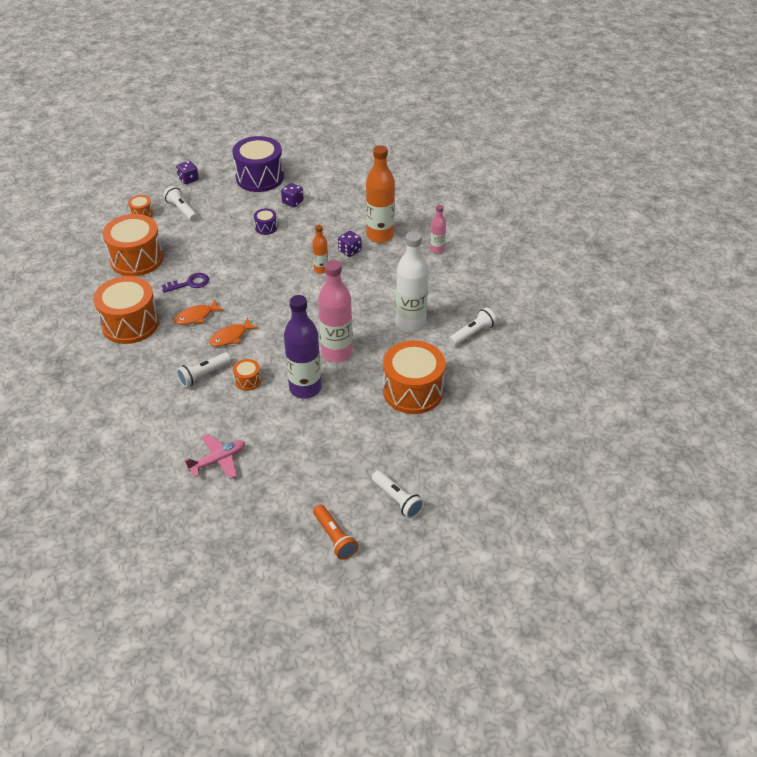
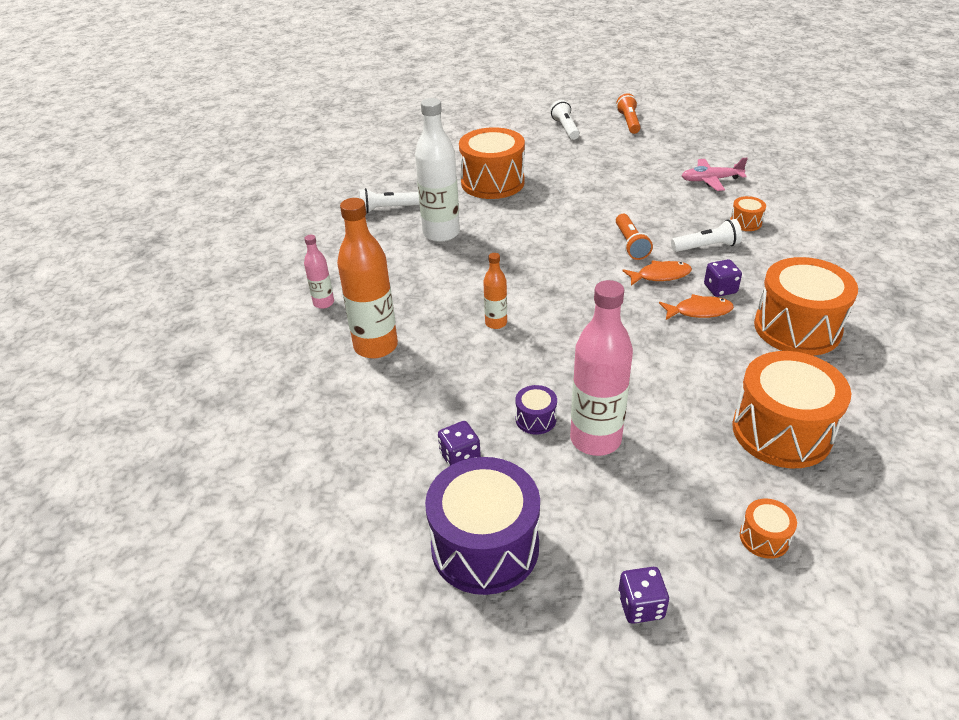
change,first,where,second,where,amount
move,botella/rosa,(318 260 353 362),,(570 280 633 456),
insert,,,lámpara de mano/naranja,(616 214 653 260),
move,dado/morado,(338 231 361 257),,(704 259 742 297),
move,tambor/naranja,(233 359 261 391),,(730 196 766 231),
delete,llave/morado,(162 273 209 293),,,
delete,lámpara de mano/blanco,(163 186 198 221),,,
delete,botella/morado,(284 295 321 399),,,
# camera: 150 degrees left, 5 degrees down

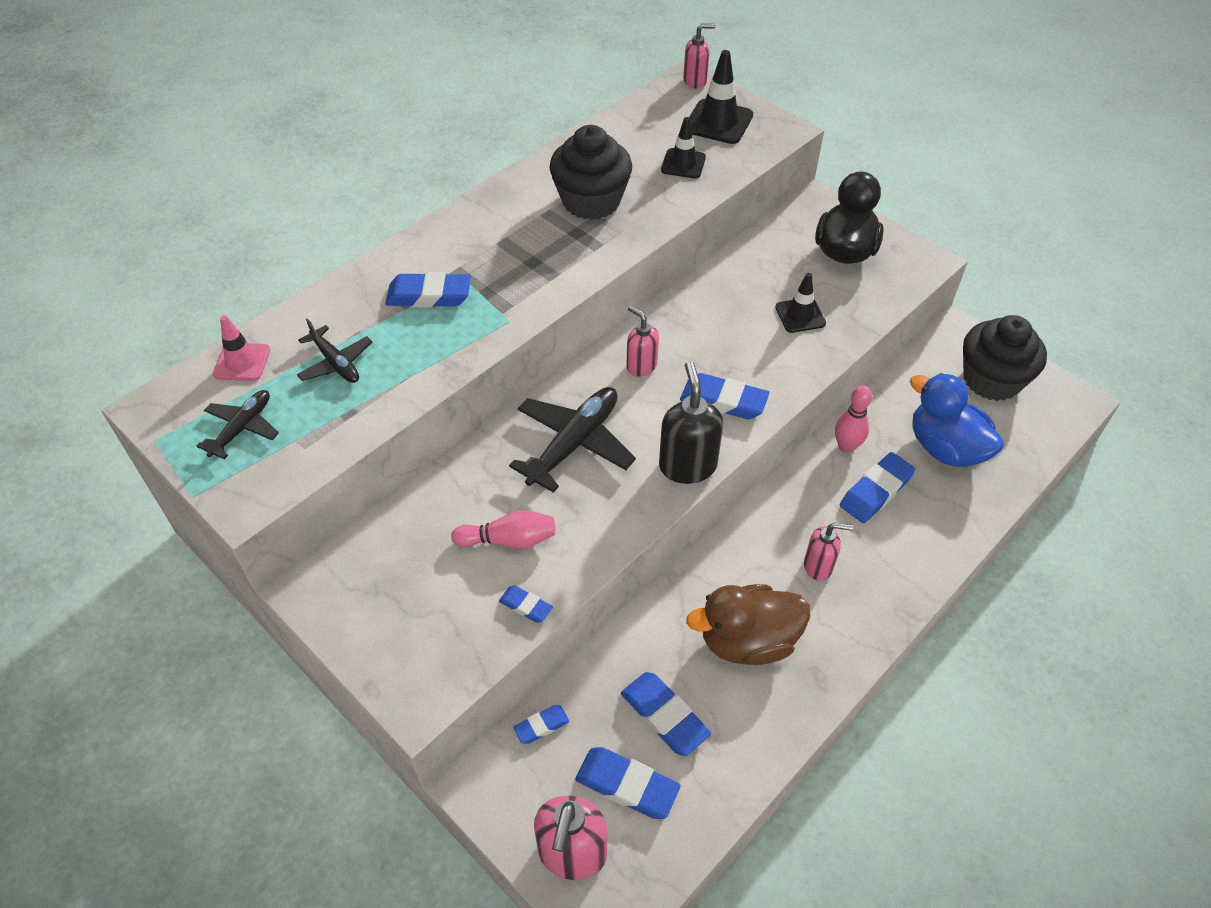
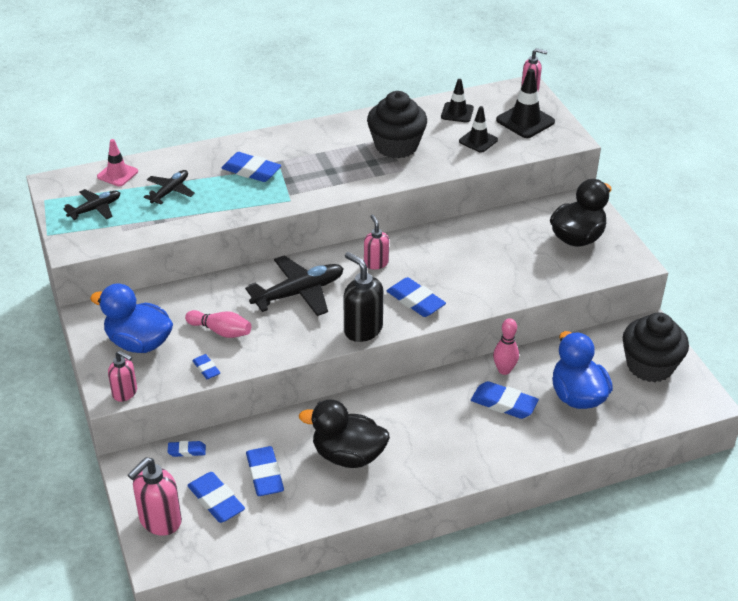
change,first,where,second,where,amount
insert,,,pato/azul,(90 284 173 353),
move,dispensador de jabón/rosa,(804 522 853 581),,(108 351 137 402),
rotate,avión/negro,(297 318 372 383),,(144 170 195 204),135 degrees counterclockwise
recolor,pato/marrón,(686 584 810 665),pato/negro,(299 399 390 468),
rotate,dispensador de jabón/negro,(659 361 723 484),,(344 252 384 342),60 degrees counterclockwise
move,cono de tráfico/negro,(775 273 826 333),,(441 79 474 123),
rotate,goma de borrar/azul,(840 452 915 523),,(471 381 539 419),45 degrees clockwise
# camera: 25 degrees right, 10 degrees down

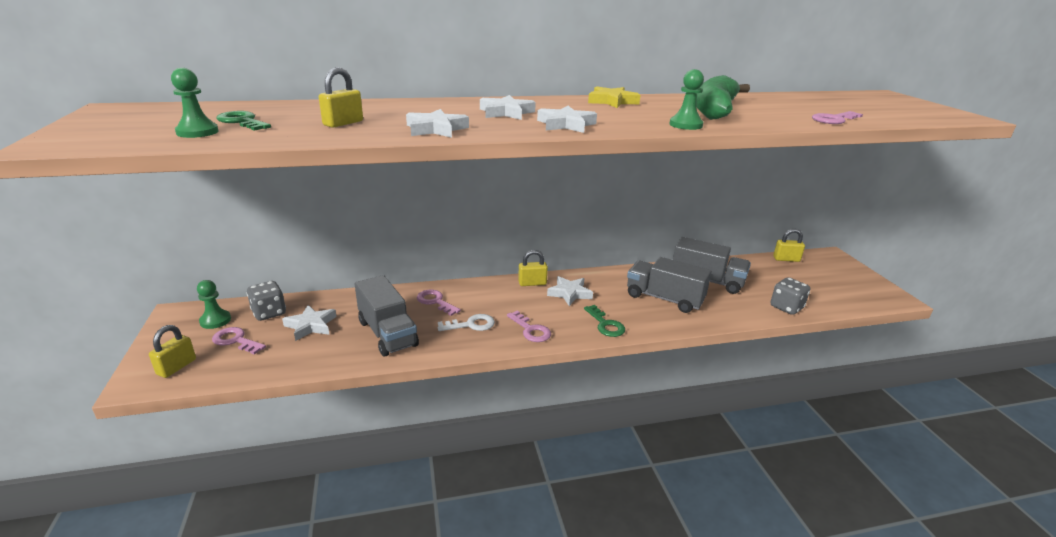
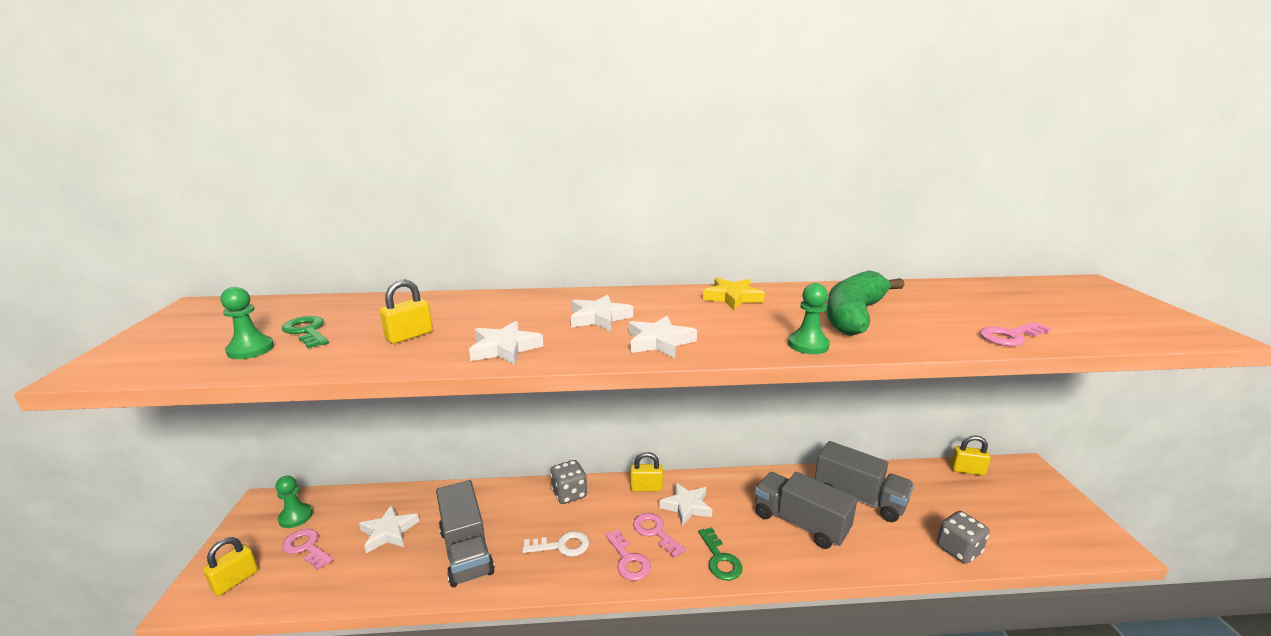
change,first,where,second,where,amount
move,dado/gris,(247 281 286 321),,(550 460 587 504),
move,llave/rosa,(417 290 461 316),,(633 513 686 558),
# camera: 10 degrees right, 5 degrees down

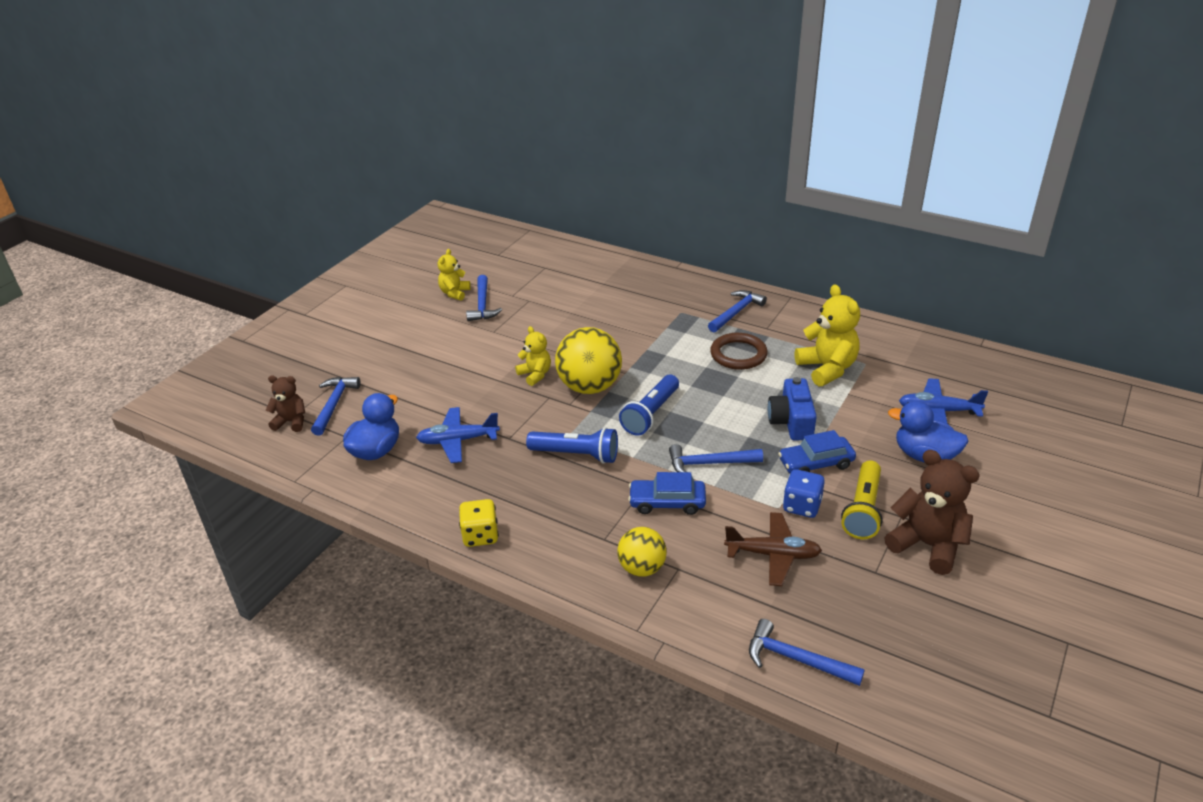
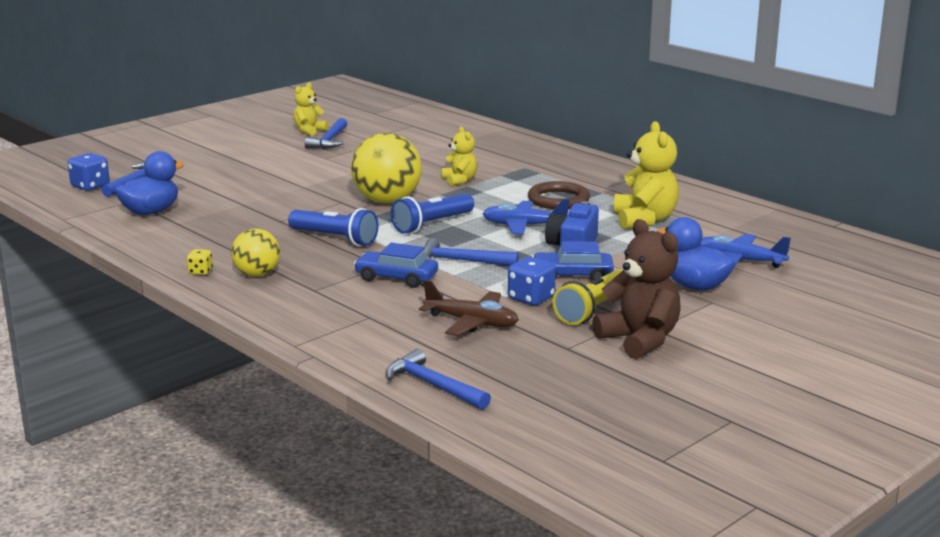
change,first,where,second,where,amount
replace,osito/marrón,(266 375 305 432),dado/azul,(68 153 110 191),
resize,dado/amarillo,(459 499 499 547),,(187 249 213 275),x0.58
move,pelota/amarillo,(617 527 667 577),,(231 229 280 277),
move,osito/amarillo,(515 326 551 386),,(442 126 477 186),
move,avión/azul,(416 407 500 463),,(483 199 570 234),
delete,martillo/azul,(708 290 767 333),,,
# camera: 15 degrees right, 15 degrees down

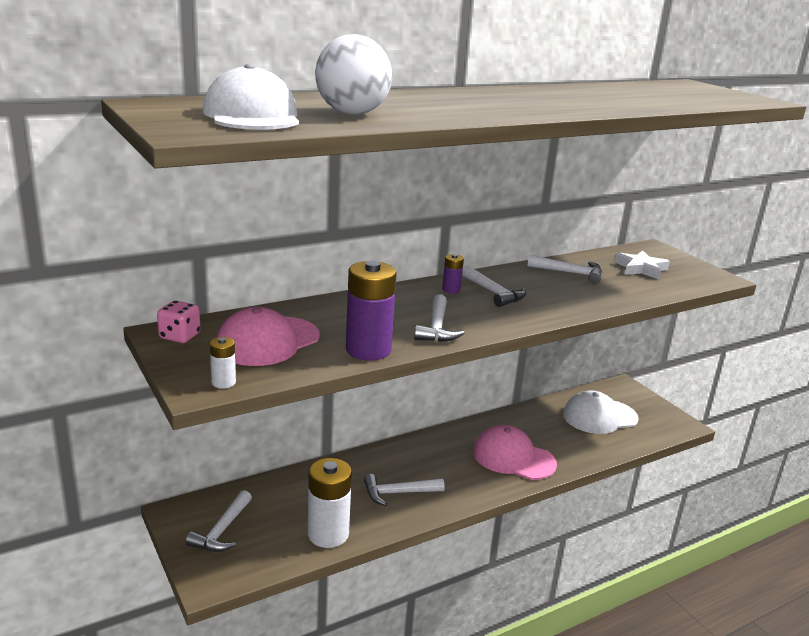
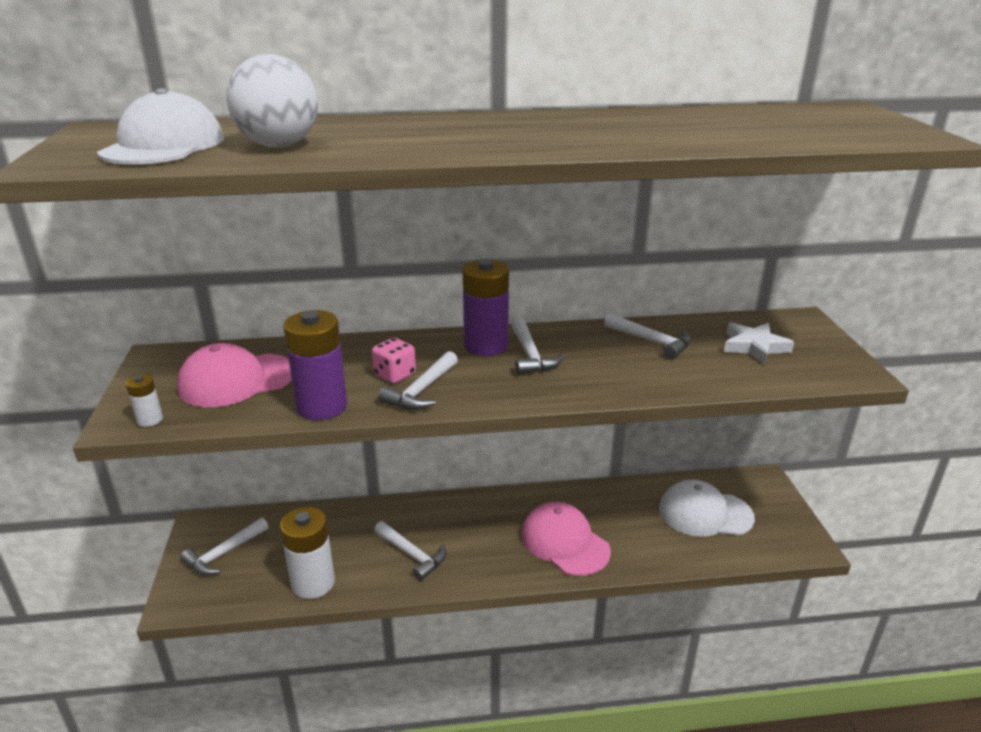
change,first,where,second,where,amount
move,dado/rosa,(157 301 200 343),,(372 338 416 383),
rotate,martillo/blanco,(364 474 445 506),,(374 521 446 581),150 degrees counterclockwise
resize,pila/morado,(442 254 464 294),,(463 259 509 356),x2.10
# camera: 25 degrees right, 5 degrees up

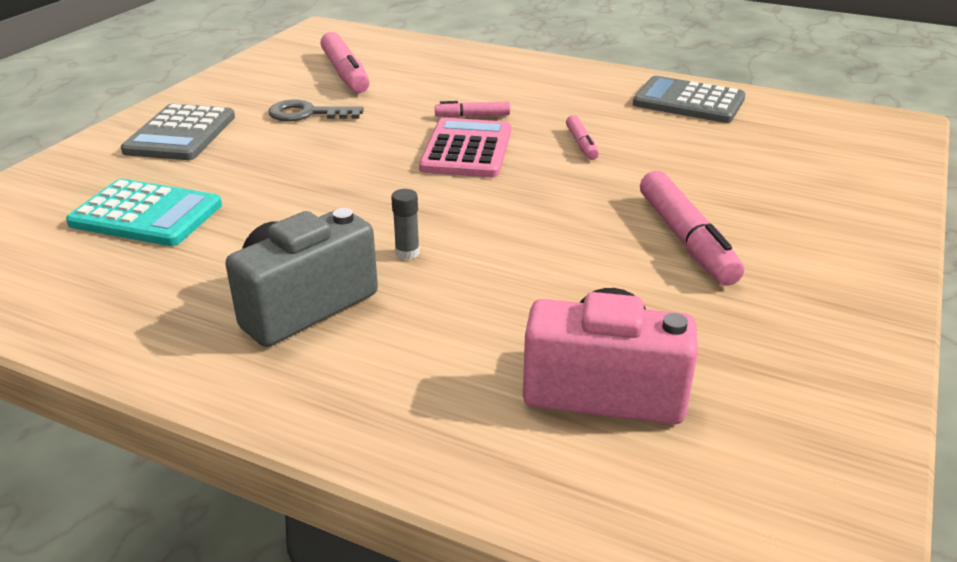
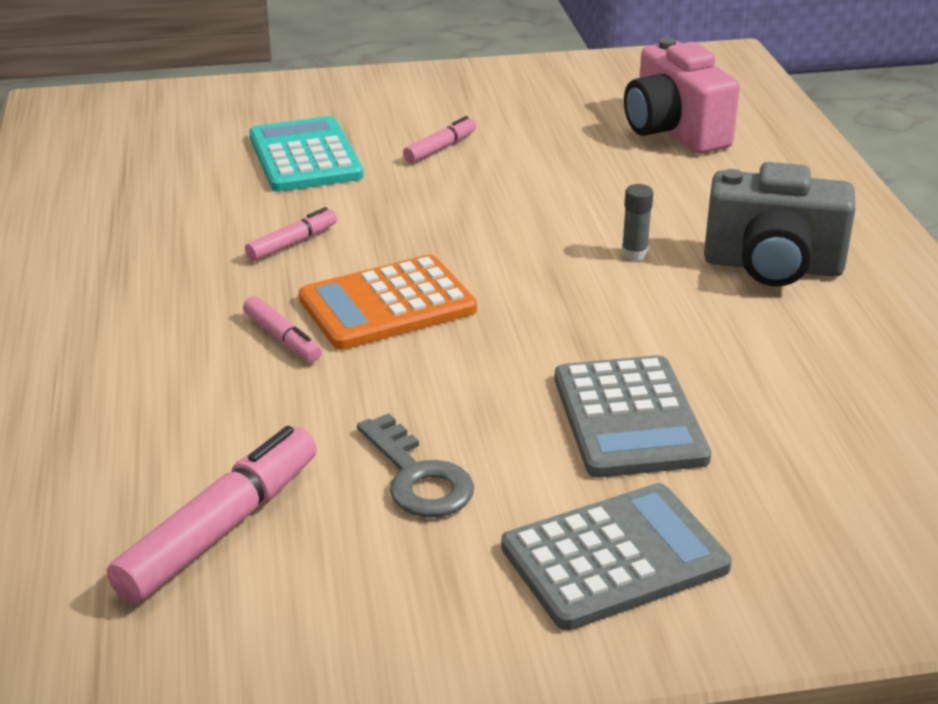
change,first,where,second,where,amount
move,calculadora/turquesa,(66 179 222 246),,(249 116 364 192),
recolor,calculadora/rosa,(419 118 511 177),calculadora/naranja,(299 254 477 350),
resize,rotulador/rosa,(640 171 744 286),,(403 116 476 163),x0.53
move,calculadora/gris,(633 76 746 123),,(555 355 711 478),
# camera: 125 degrees left, 0 degrees up

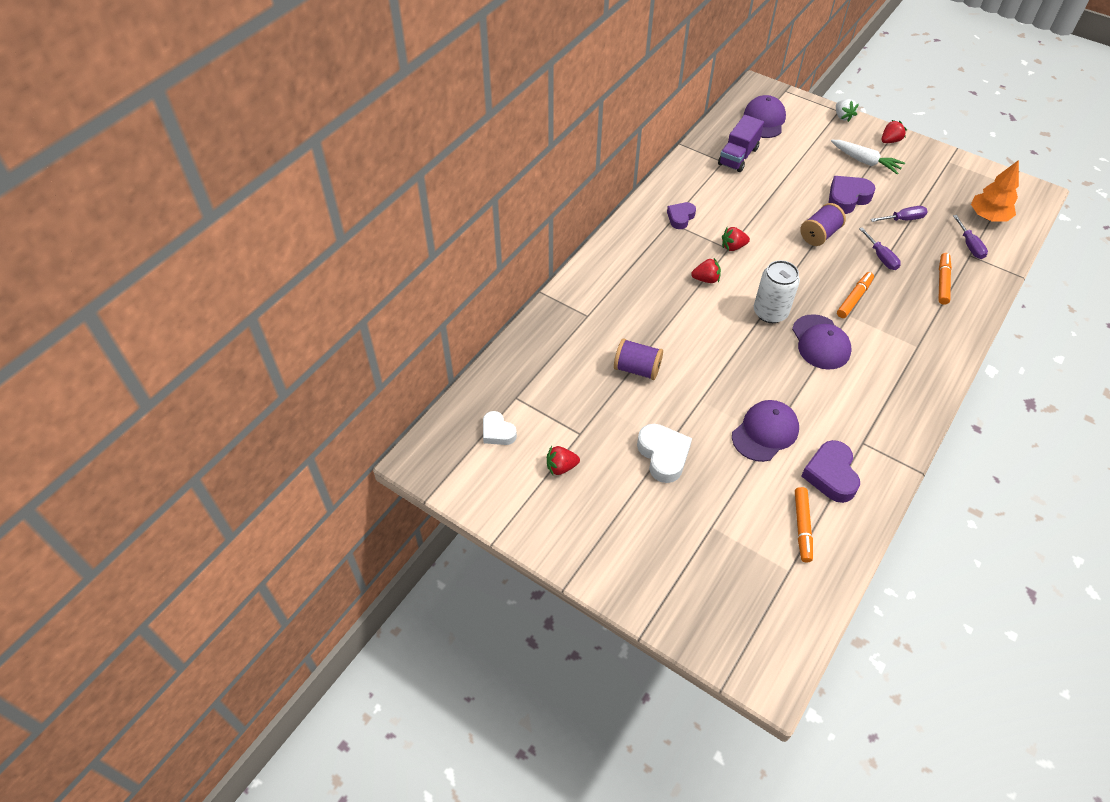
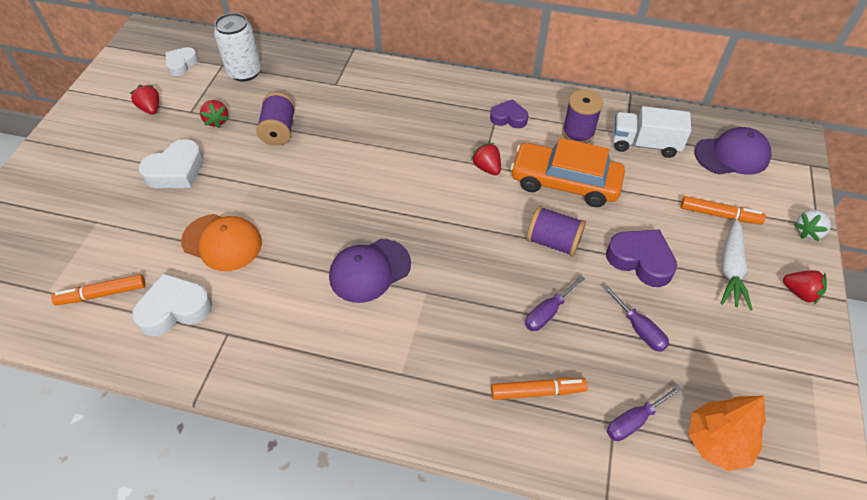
change,first,where,second,where,amount
recolor,corazón/morado,(801 440 860 503),corazón/blanco,(132 273 212 336),
recolor,gorra/morado,(732 400 799 462),gorra/naranja,(181 214 262 271),
move,fresa/rojo,(691 258 721 283),,(200 100 229 128),
move,lata/blanco,(754 260 800 323),,(214 13 262 81),
insert,,,coche/naranja,(510 138 625 207),
insert,,,carrete/morado,(562 90 603 143),
recolor,camión/morado,(718 115 764 172),camión/blanco,(613 106 691 158),
move,rotulador/naranja,(837 272 874 318),,(681 196 766 224),
# camera: 70 degrees right, 0 degrees up

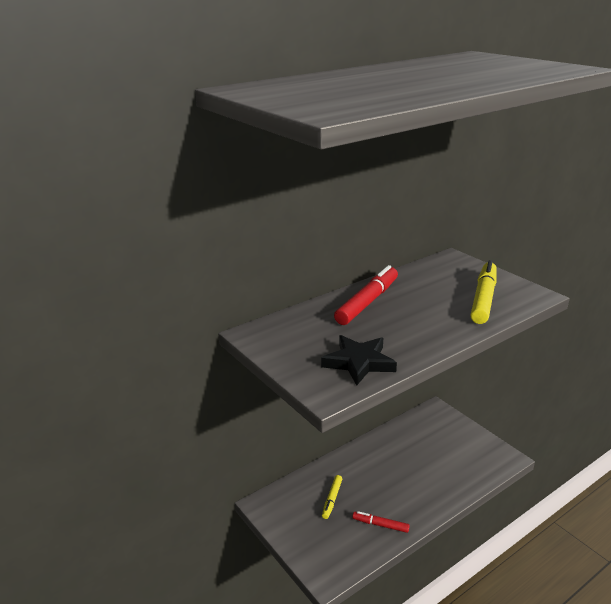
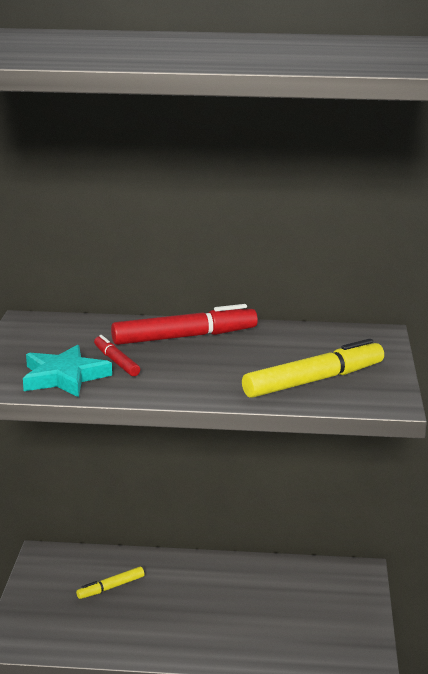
change,first,where,second,where,amount
recolor,estrella/negro,(321 335 397 385),estrella/turquesa,(23 345 112 397),
move,rotulador/rojo,(353 511 410 533),,(94 335 140 376),
# camera: 40 degrees right, 5 degrees down

